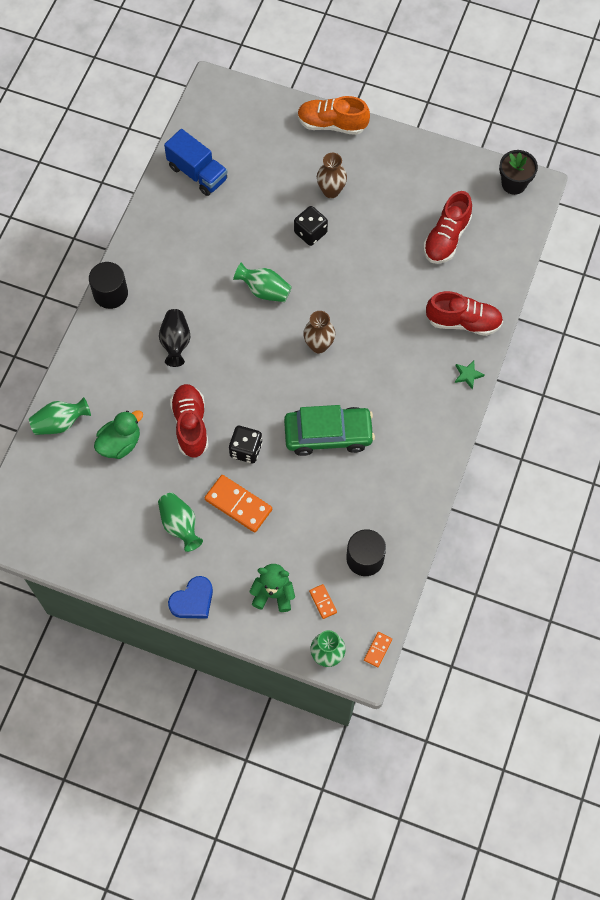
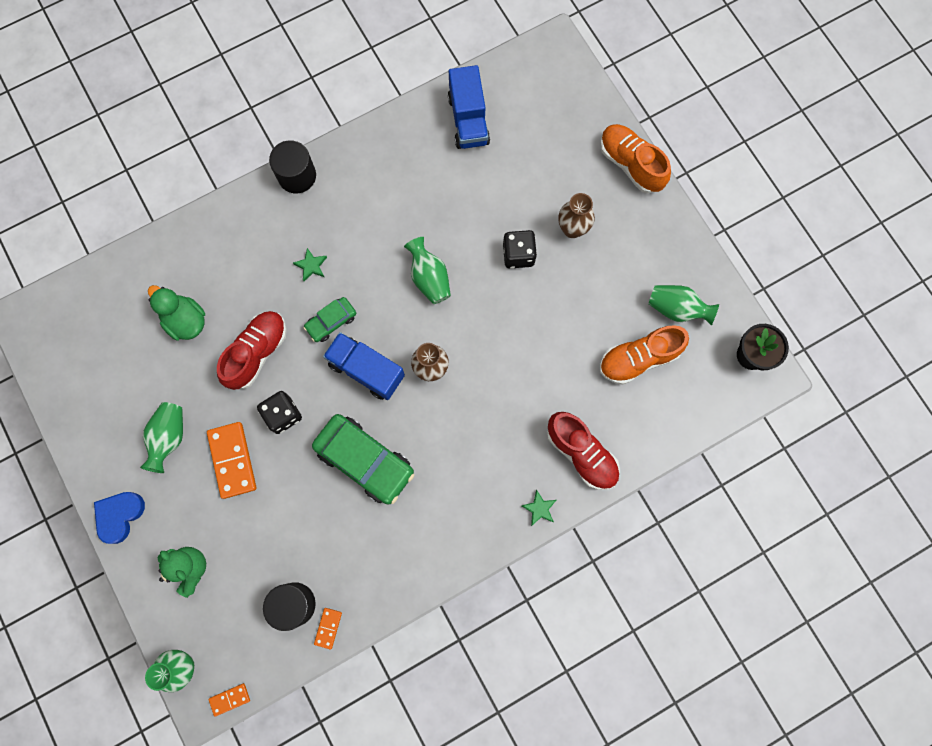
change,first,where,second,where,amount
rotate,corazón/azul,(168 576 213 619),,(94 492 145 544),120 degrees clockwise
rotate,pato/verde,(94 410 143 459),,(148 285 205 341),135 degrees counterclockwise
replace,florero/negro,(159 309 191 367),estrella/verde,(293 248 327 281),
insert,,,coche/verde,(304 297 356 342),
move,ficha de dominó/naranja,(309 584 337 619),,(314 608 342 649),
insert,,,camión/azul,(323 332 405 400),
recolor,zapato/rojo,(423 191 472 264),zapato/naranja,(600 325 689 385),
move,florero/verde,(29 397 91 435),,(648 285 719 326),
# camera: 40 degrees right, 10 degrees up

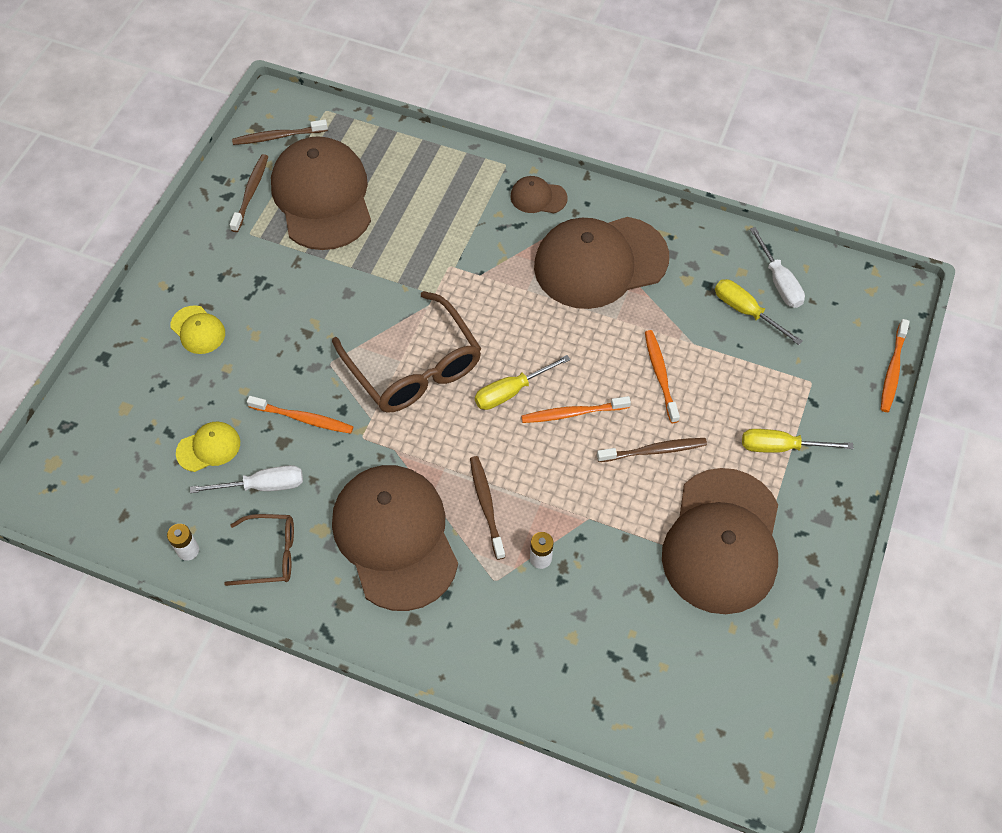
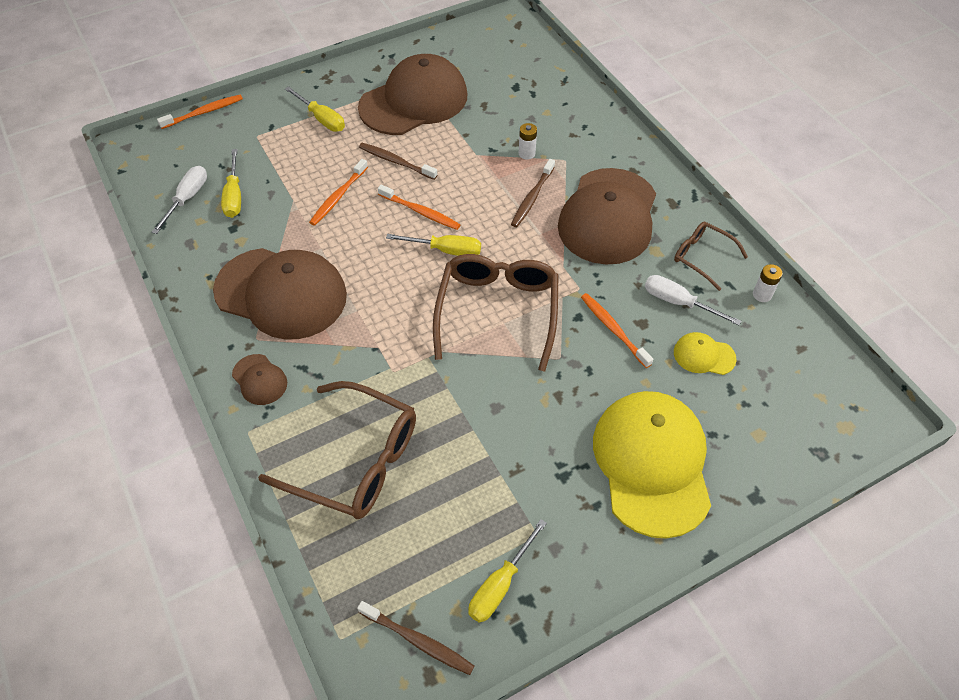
change,first,where,second,where,amount
insert,,,gafas/marrón,(258 381 416 519),
replace,cepillo de dientes/marrón,(230 154 268 232),destornillador/amarillo,(468 519 547 623),
resize,gorra/amarillo,(171 305 225 354),,(593 391 711 539),x2.32
delete,gorra/marrón,(271 136 371 250),,,
# camera: 140 degrees left, 5 degrees down

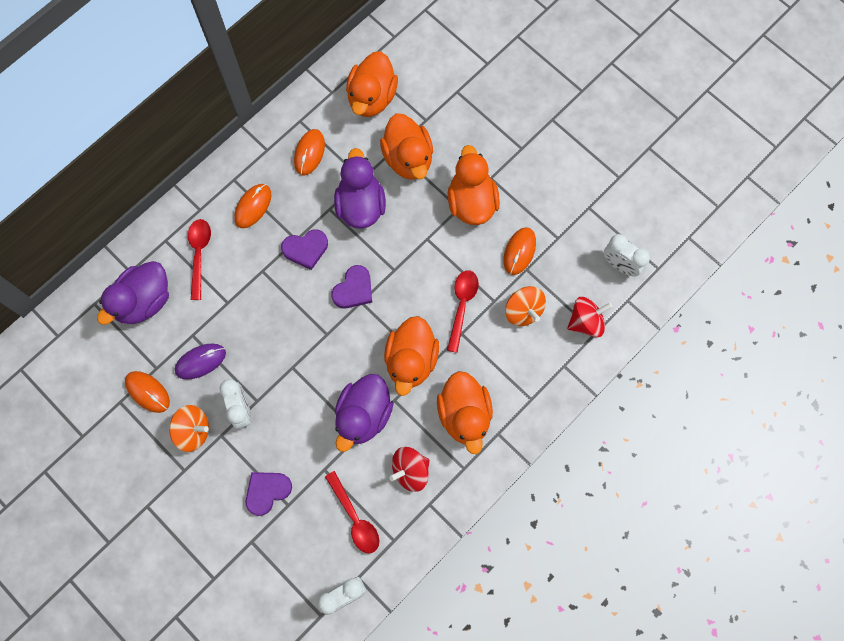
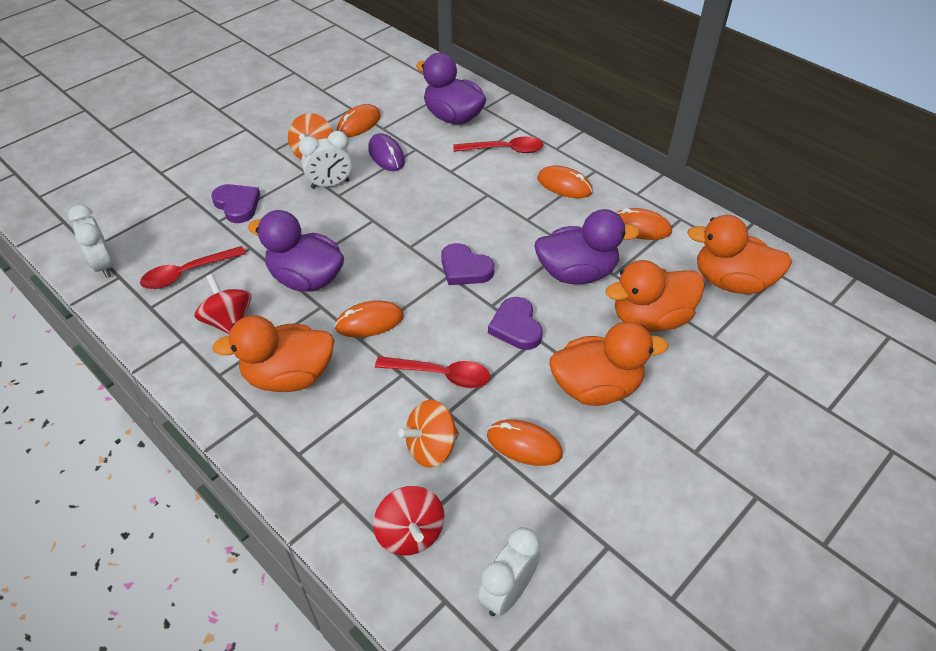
change,first,where,second,where,amount
replace,pato/naranja,(384 316 439 396),ratón/naranja,(334 300 404 338),
move,corazón/morado,(281 229 328 270),,(488 297 543 350),
# camera: 90 degrees right, 25 degrees down

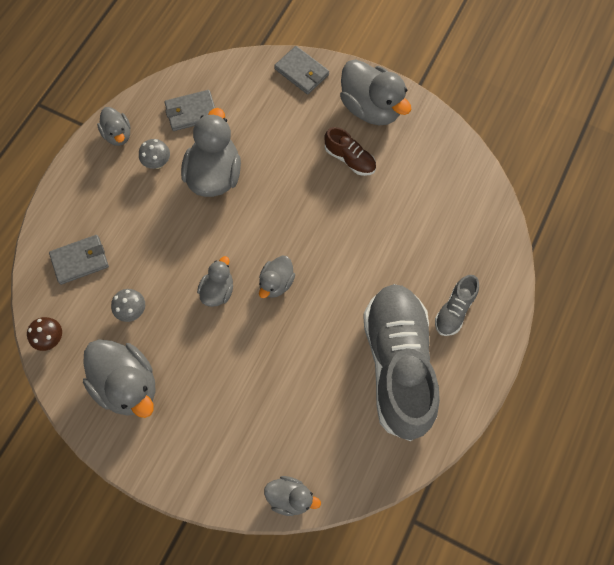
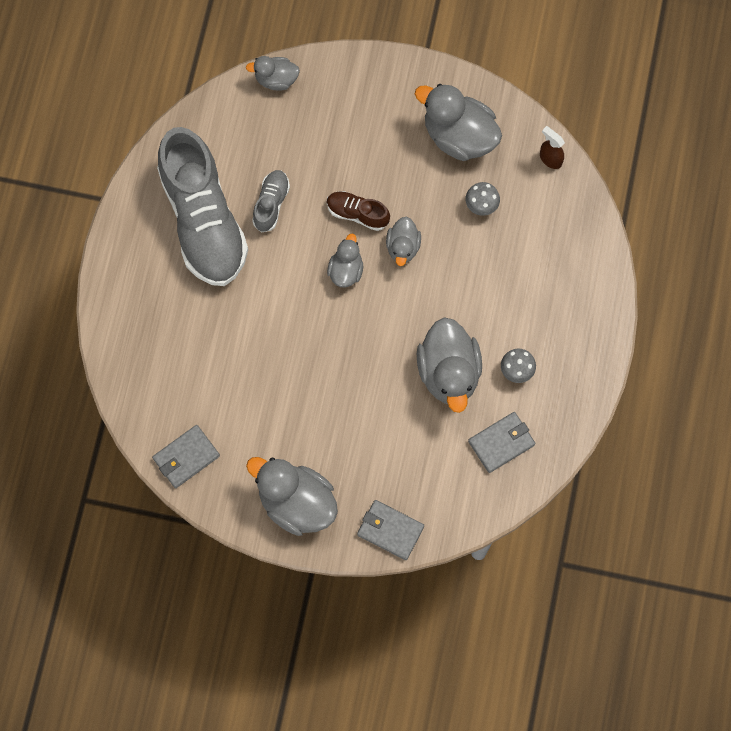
change,first,where,second,where,amount
move,cartera/gris,(49 235 109 285),,(152 425 220 488),
move,zapato/gris,(435 275 479 336),,(252 170 290 233),
move,zapato/marrón,(325 127 376 176),,(327 191 390 231),
replace,seta/marrón,(27 317 62 351),pulverizador/marrón,(540 126 565 169),
delete,pato/gris,(97 107 131 146),,,
# camera: 165 degrees right, 5 degrees up

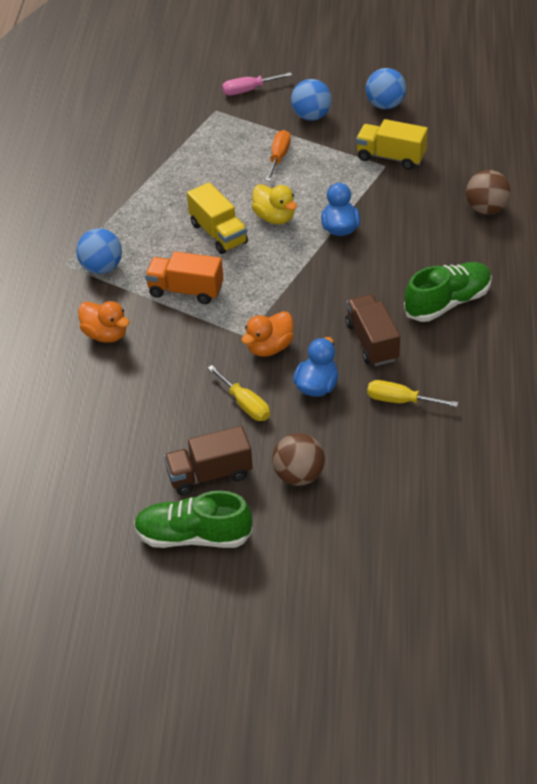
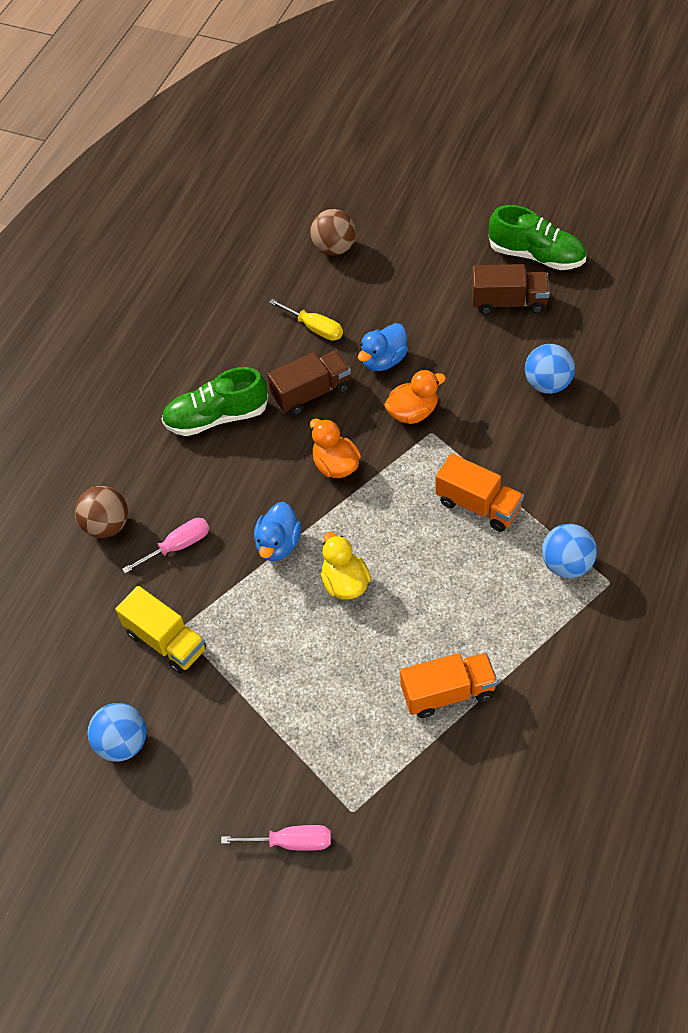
change,first,where,second,where,amount
insert,,,destornillador/rosa,(122 518 209 574),
rotate,camión/marrón,(346 294 400 366),,(267 350 351 415),120 degrees counterclockwise
move,pelota/marrón,(272 433 325 486),,(310 209 356 256),
move,pato/naranja,(78 301 130 343),,(310 419 361 478),
insert,,,camión/naranja,(400 653 498 718),
move,pelota/azul,(291 79 332 121),,(525 344 575 394),
delete,camión/amarillo,(187 182 248 254),,,
delete,destornillador/amarillo,(208 365 270 421),,,
delete,destornillador/naranja,(265 130 291 181),,,
# camera: 160 degrees left, 10 degrees up

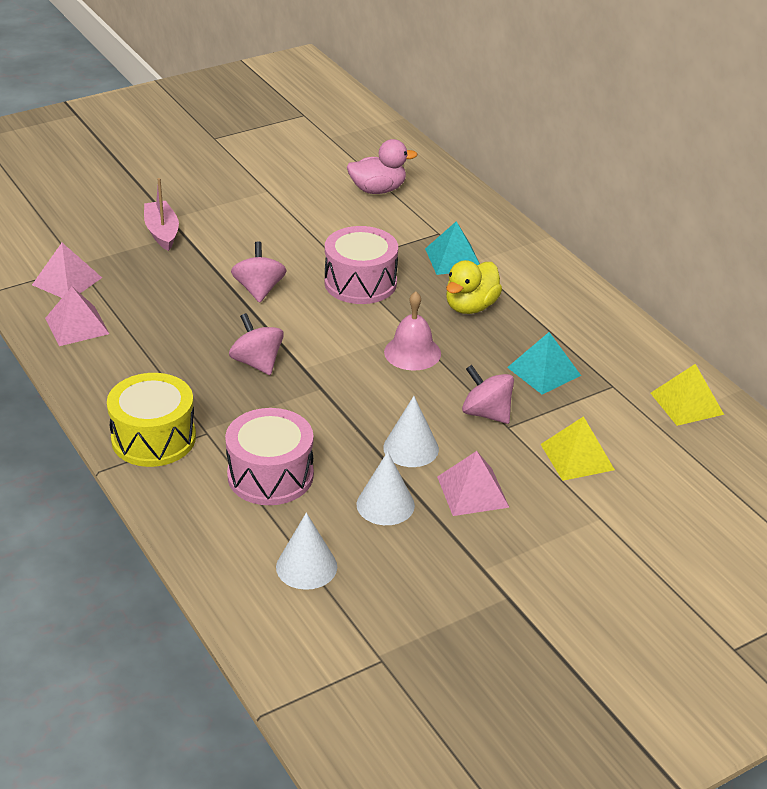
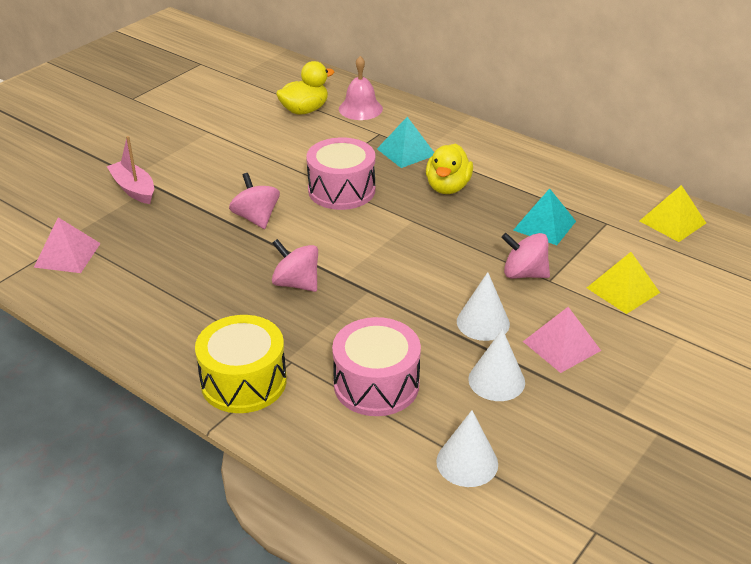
change,first,where,second,where,amount
recolor,pato/rosa,(347 139 417 194),pato/amarillo,(276 61 334 115),
move,campana/rosa,(384 291 441 371),,(339 56 383 120),
delete,pirámide/rosa,(45 287 109 346),,,
# camera: 20 degrees left, 0 degrees up

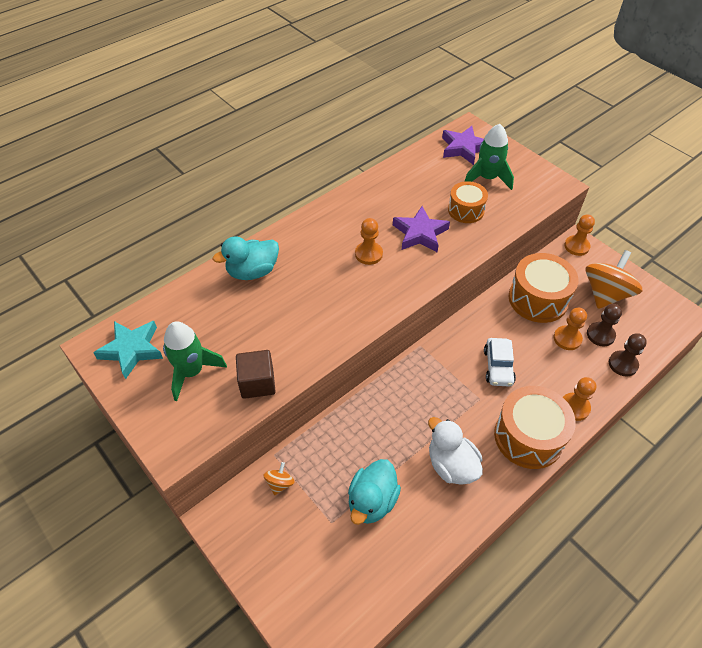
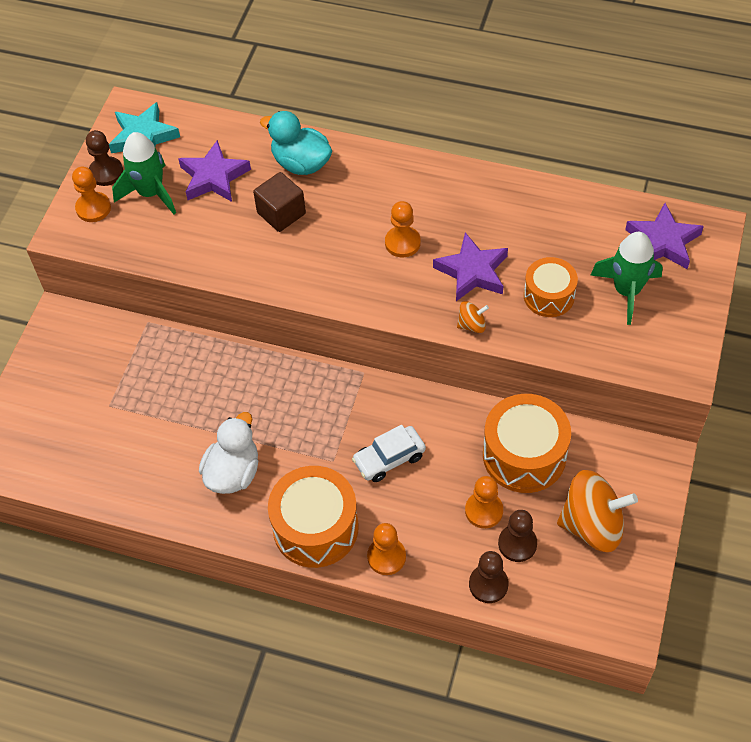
change,first,where,second,where,amount
move,peón/naranja,(564 214 595 256),,(72 167 111 222),
insert,,,peón/marrón,(86 130 123 186),
insert,,,estrella/morado,(178 140 251 202),
move,cubo/marrón,(236 350 276 399),,(253 172 306 232),
move,peonza/naranja,(264 462 295 495),,(457 301 489 333),
delete,pato/turquesa,(348 459 401 525),,,
# camera: 60 degrees right, 5 degrees up

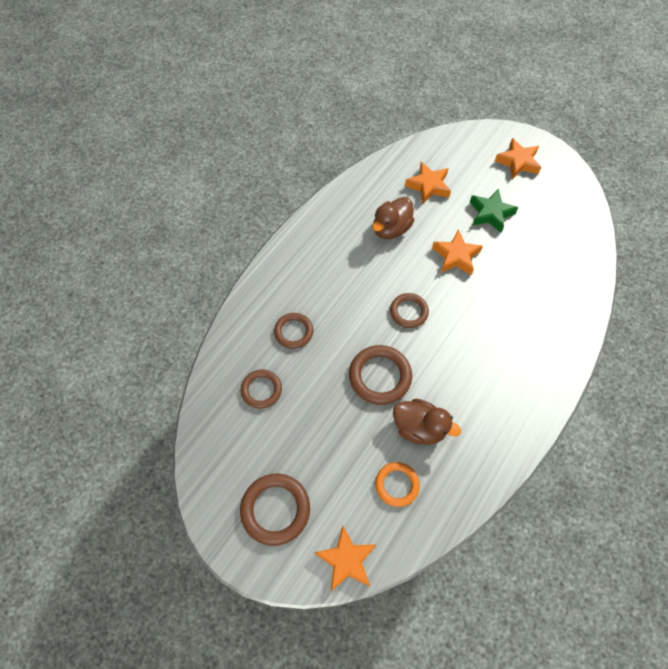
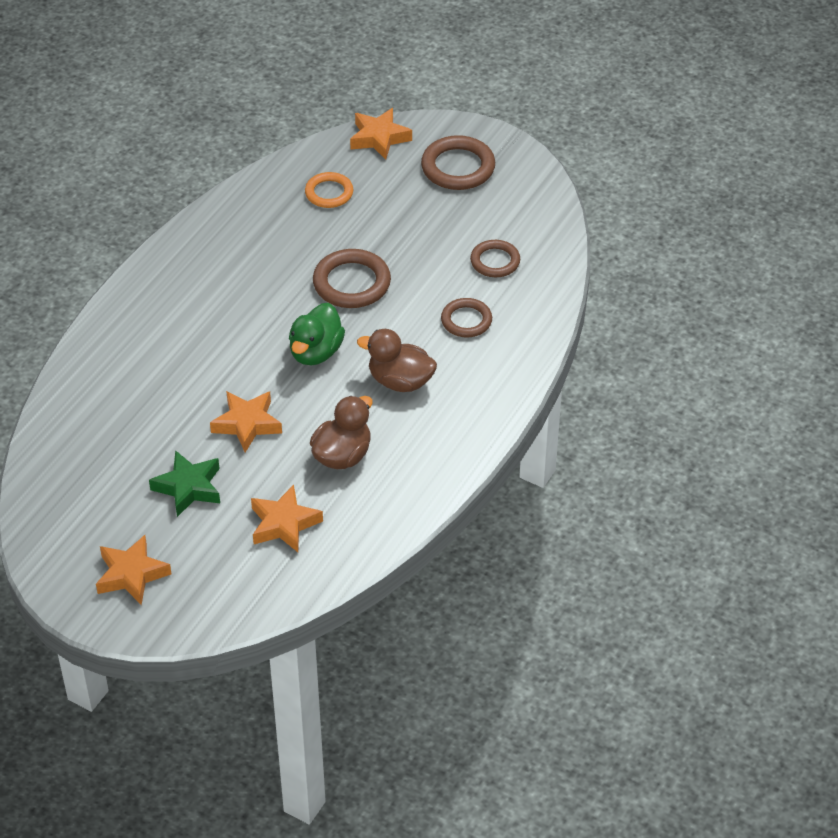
change,first,where,second,where,amount
replace,anillo/marrón,(390 293 429 328),pato/verde,(289 303 345 365),
move,pato/marrón,(393 399 461 445),,(357 329 437 392),
# camera: 175 degrees right, 15 degrees down

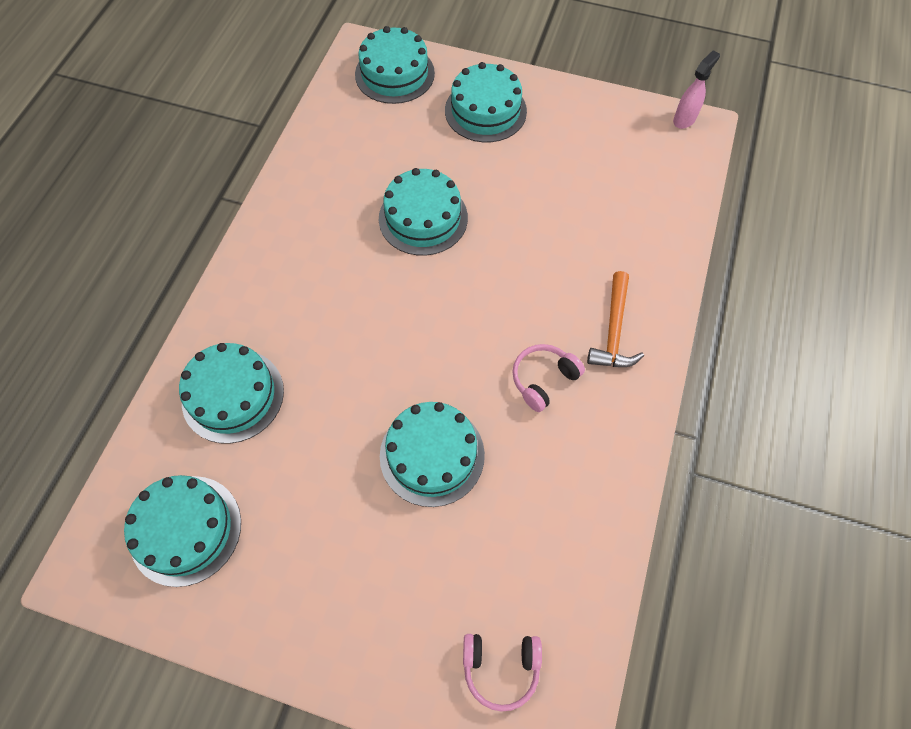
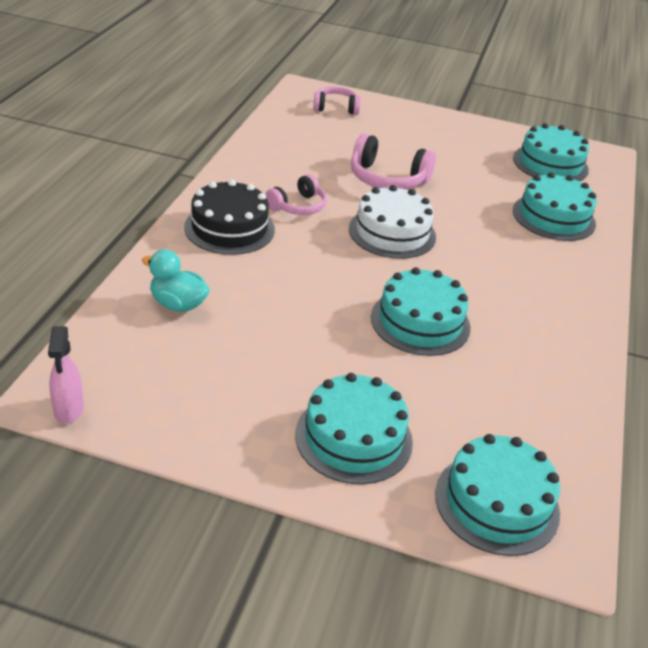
change,first,where,second,where,amount
rotate,pulverizador/rosa,(673 50 720 129),,(48 326 84 424),45 degrees counterclockwise
insert,,,pato/turquesa,(142 249 210 312),
replace,martillo/naranja,(587 271 644 367),tarta/negro,(184 180 275 255),
insert,,,tarta/blanco,(349 185 436 259),
replace,tarta/turquesa,(380 402 485 507),auriculares/rosa,(351 133 436 190),
# camera: 175 degrees right, 25 degrees down

